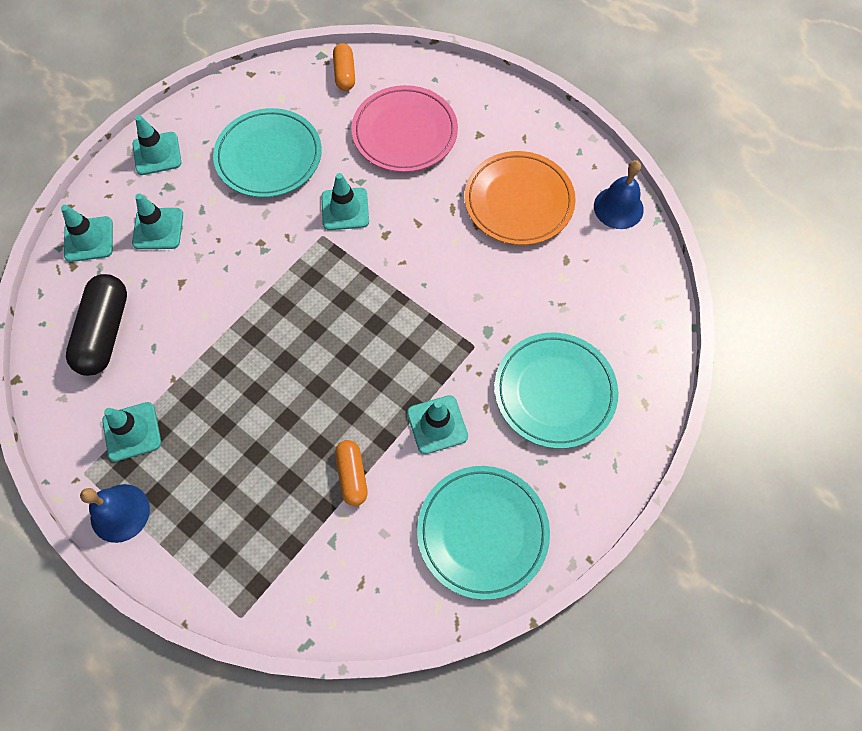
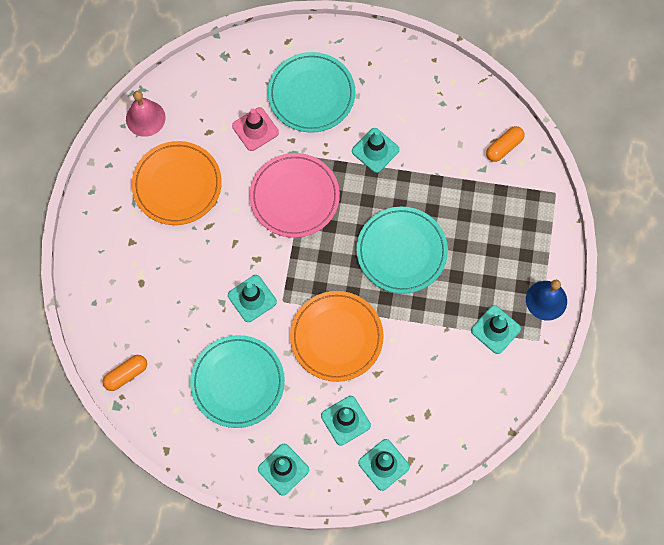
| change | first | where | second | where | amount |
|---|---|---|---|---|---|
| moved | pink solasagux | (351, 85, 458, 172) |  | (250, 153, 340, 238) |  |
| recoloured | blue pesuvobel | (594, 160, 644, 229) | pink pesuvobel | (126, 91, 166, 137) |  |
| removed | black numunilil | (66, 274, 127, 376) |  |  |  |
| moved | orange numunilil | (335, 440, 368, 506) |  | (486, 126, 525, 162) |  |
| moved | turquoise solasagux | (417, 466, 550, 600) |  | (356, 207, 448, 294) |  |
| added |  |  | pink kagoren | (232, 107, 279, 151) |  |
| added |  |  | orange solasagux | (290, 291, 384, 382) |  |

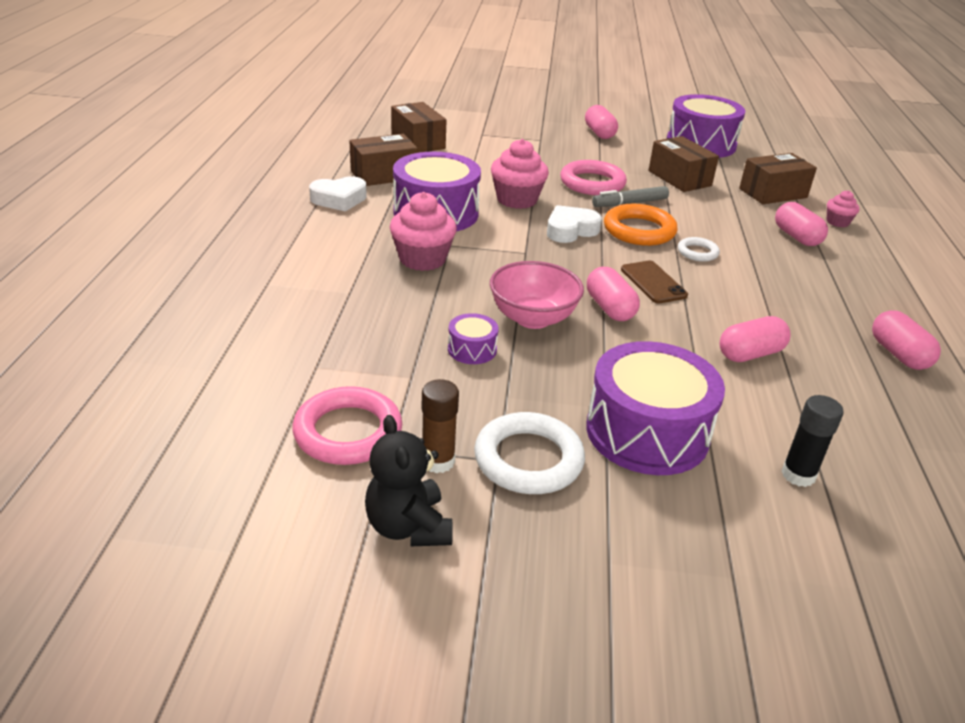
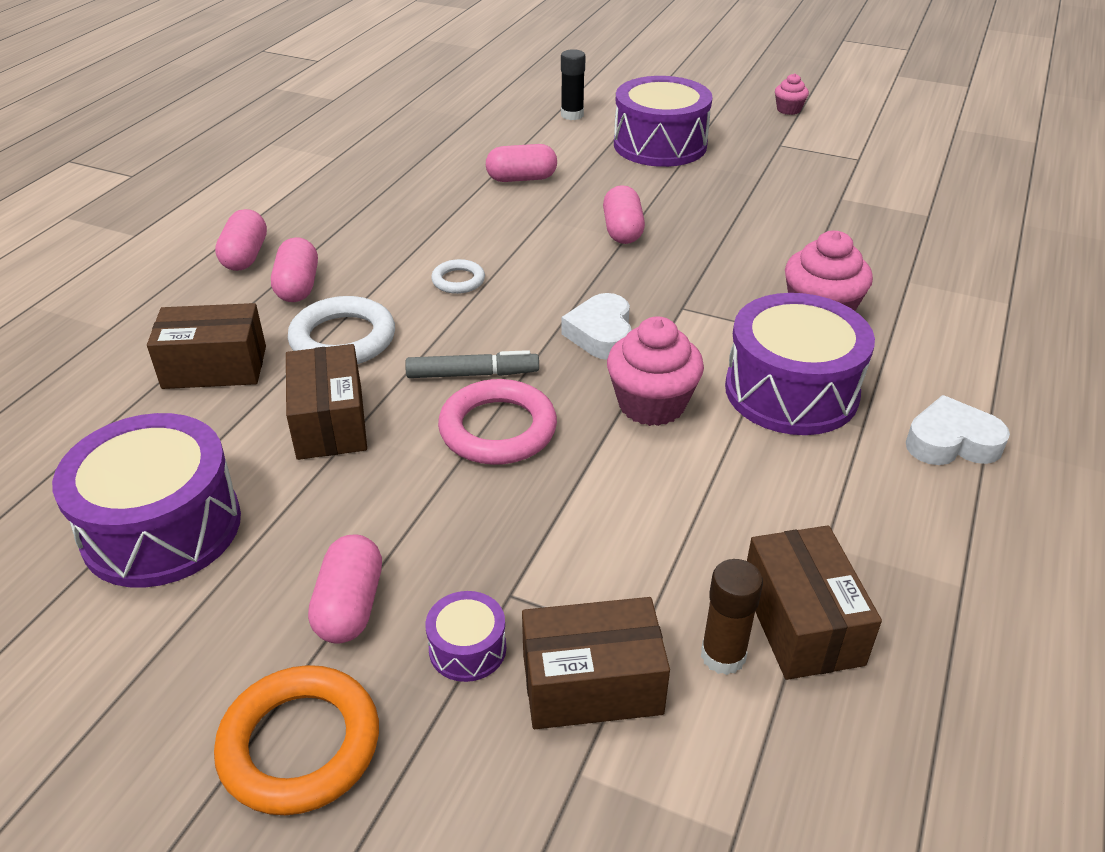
| change | first | where | second | where | amount |
|---|---|---|---|---|---|
| moved | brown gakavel | (349, 134, 418, 186) |  | (522, 597, 670, 729) |  |
| moved | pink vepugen | (827, 190, 860, 227) |  | (775, 73, 809, 115) |  |
| moved | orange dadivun | (604, 204, 678, 246) |  | (214, 665, 379, 815) |  |
| turned | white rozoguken | (547, 205, 602, 243) |  | (561, 293, 632, 360) | 105 degrees clockwise |
| removed | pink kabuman | (490, 261, 584, 329) |  |  |  |
| removed | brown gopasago | (621, 261, 688, 304) |  |  |  |
| moved | pink numunilil | (872, 310, 941, 370) |  | (215, 209, 267, 271) |  |
| moved | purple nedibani | (448, 313, 499, 364) |  | (425, 591, 506, 682) |  |
| moved | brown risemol | (422, 379, 459, 473) |  | (701, 559, 763, 675) |  |
| removed | pink dadivun | (292, 386, 402, 465) |  |  |  |
| moved | white dadivun | (474, 412, 585, 494) |  | (288, 296, 395, 364) |  |
| removed | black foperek | (365, 415, 453, 546) |  |  |  |

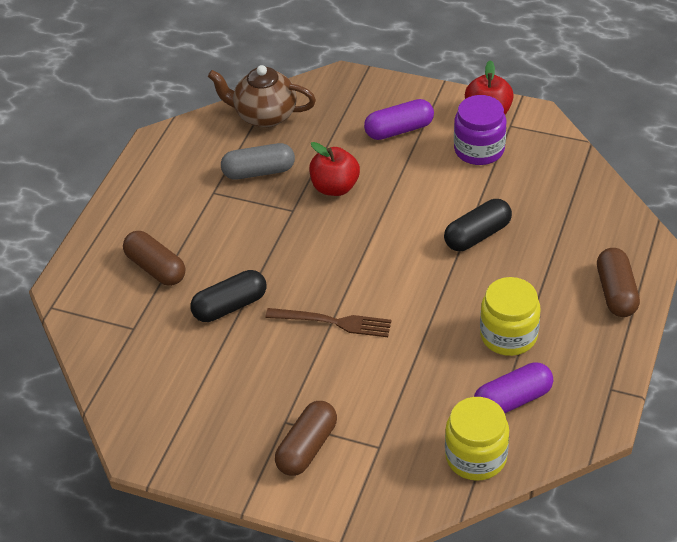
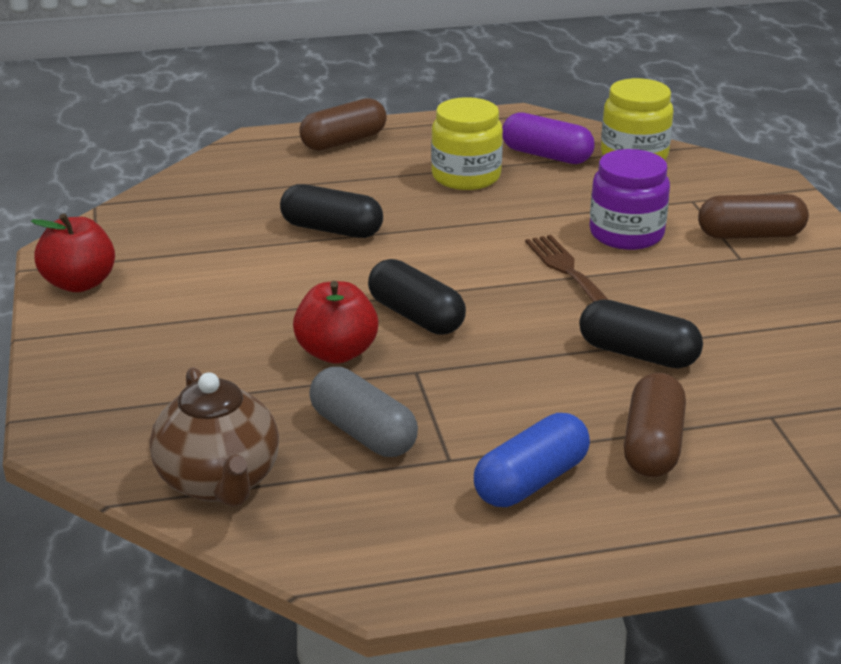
| change | first | where | second | where | amount |
|---|---|---|---|---|---|
| moved | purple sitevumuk | (454, 95, 506, 165) |  | (589, 149, 670, 250) |  |
| removed | purple numunilil | (364, 99, 434, 140) |  |  |  |
| added |  |  | black numunilil | (368, 259, 466, 335) |  |
| added |  |  | blue numunilil | (474, 413, 590, 507) |  |

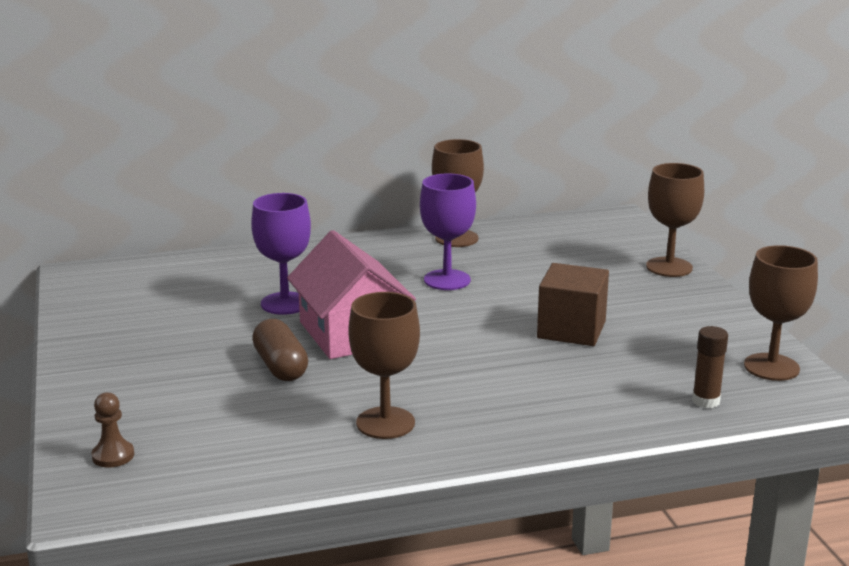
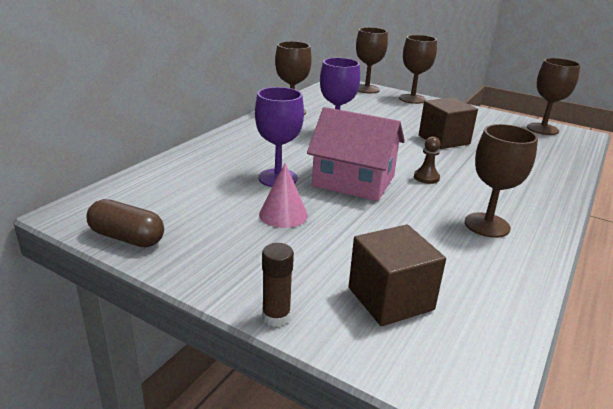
| change | first | where | second | where | amount |
|---|---|---|---|---|---|
| moved | brown numunilil | (252, 319, 308, 381) |  | (86, 199, 164, 247) |  |
| moved | brown risemol | (692, 326, 728, 408) |  | (262, 243, 294, 327) |  |
| moved | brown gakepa | (91, 392, 134, 468) |  | (414, 136, 441, 184) |  |
| added |  |  | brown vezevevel | (356, 27, 388, 93) |  |
| added |  |  | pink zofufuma | (259, 163, 308, 228) |  |
| added |  |  | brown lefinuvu | (349, 224, 446, 326) |  |

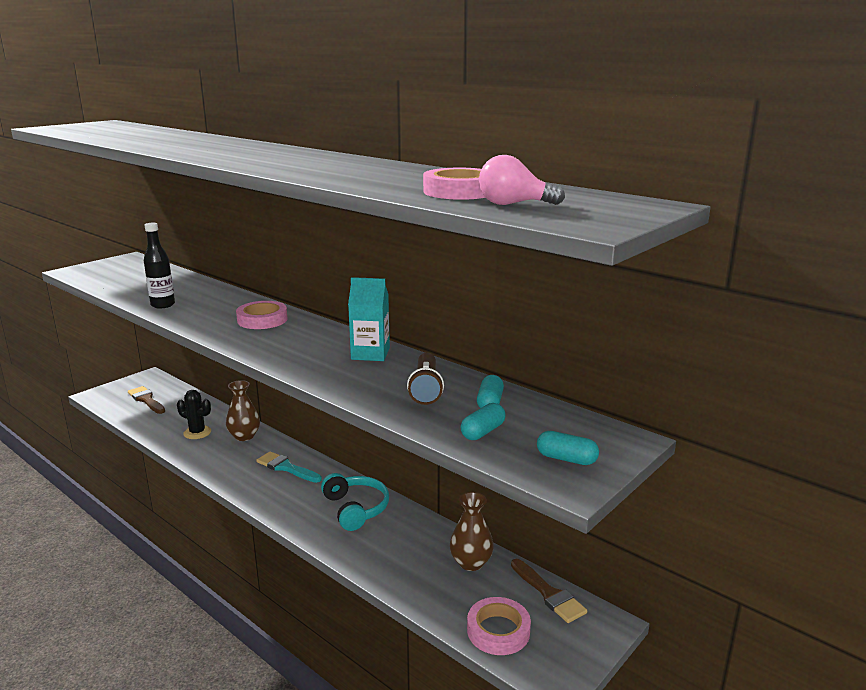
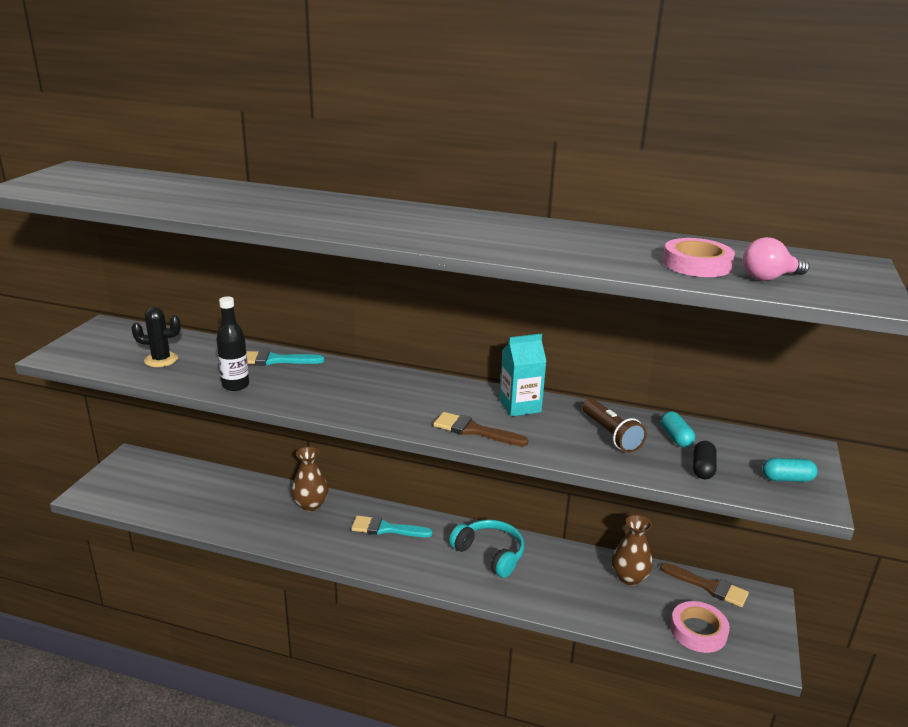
| change | first | where | second | where | amount |
|---|---|---|---|---|---|
| removed | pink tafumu | (236, 301, 287, 329) |  |  |  |
| moved | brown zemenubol | (128, 386, 165, 414) |  | (433, 412, 528, 446) |  |
| moved | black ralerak | (177, 390, 211, 439) |  | (131, 307, 181, 367) |  |
| recoloured | turquoise numunilil | (460, 403, 506, 440) | black numunilil | (693, 441, 717, 479) |  |
| added |  |  | turquoise zemenubol | (246, 350, 325, 365) |  |

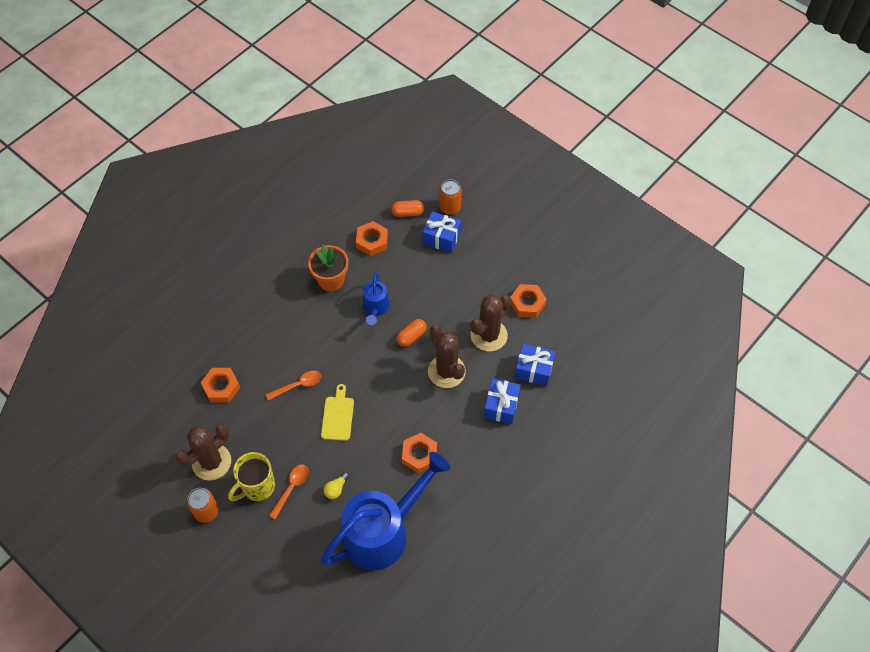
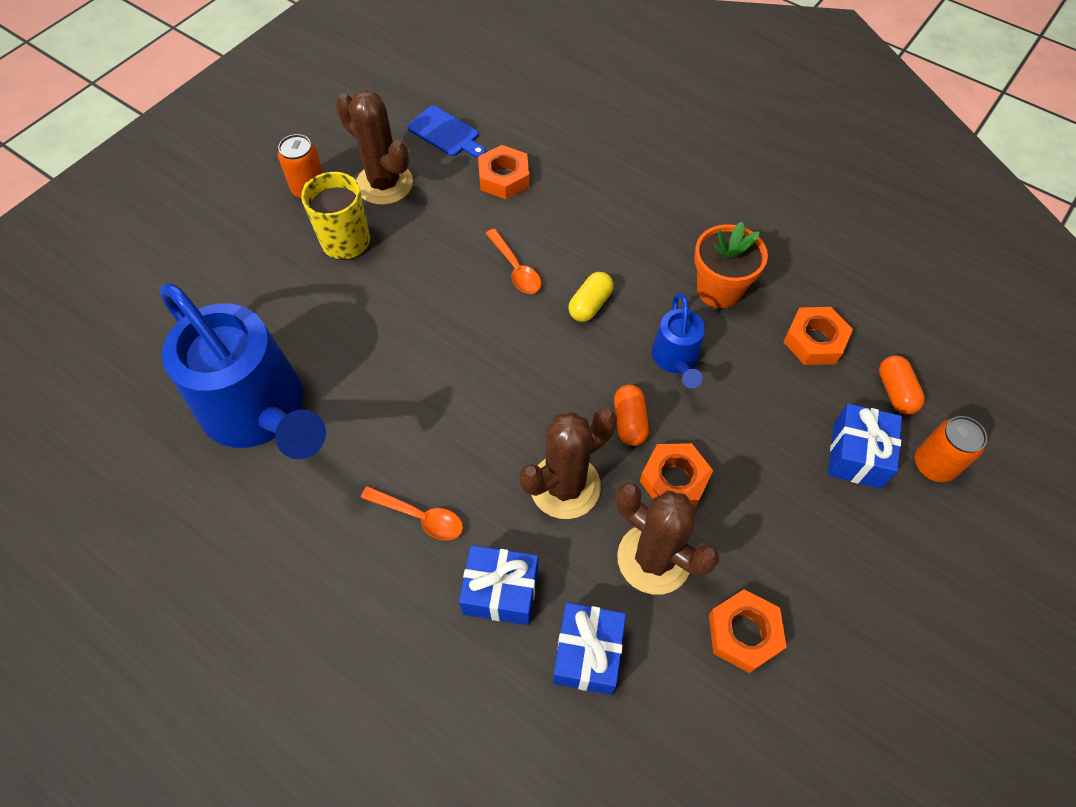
| change | first | where | second | where | amount |
|---|---|---|---|---|---|
| turned | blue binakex | (363, 272, 389, 325) |  | (652, 293, 705, 388) | 90 degrees counterclockwise |
| turned | orange numunilil | (396, 319, 427, 347) |  | (614, 385, 649, 446) | 45 degrees clockwise |
| removed | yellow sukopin | (321, 384, 354, 441) |  |  |  |
| moved | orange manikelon | (402, 433, 437, 473) |  | (640, 443, 713, 508) |  |
| moved | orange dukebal | (269, 464, 309, 520) |  | (361, 486, 463, 541) |  |
| removed | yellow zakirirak | (324, 472, 349, 499) |  |  |  |
| added |  |  | blue sukopin | (407, 106, 486, 158) |  |
| added |  |  | yellow numunilil | (568, 272, 614, 322) |  |

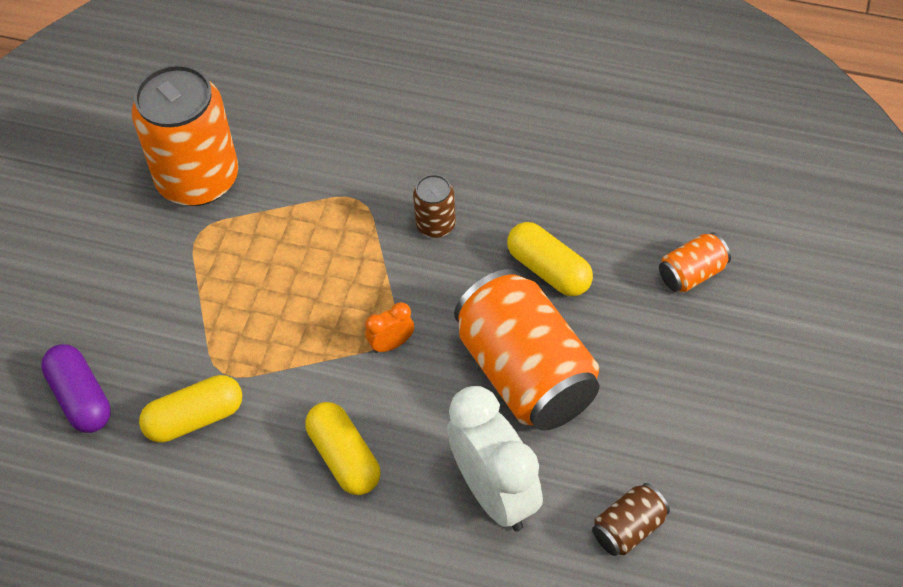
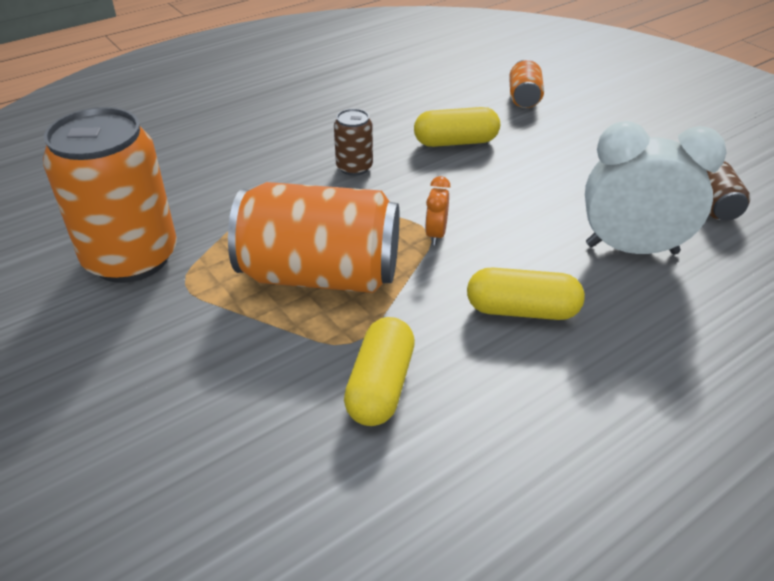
| change | first | where | second | where | amount |
|---|---|---|---|---|---|
| moved | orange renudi | (454, 269, 600, 431) |  | (228, 182, 400, 293) |  |
| removed | purple numunilil | (41, 344, 111, 433) |  |  |  |

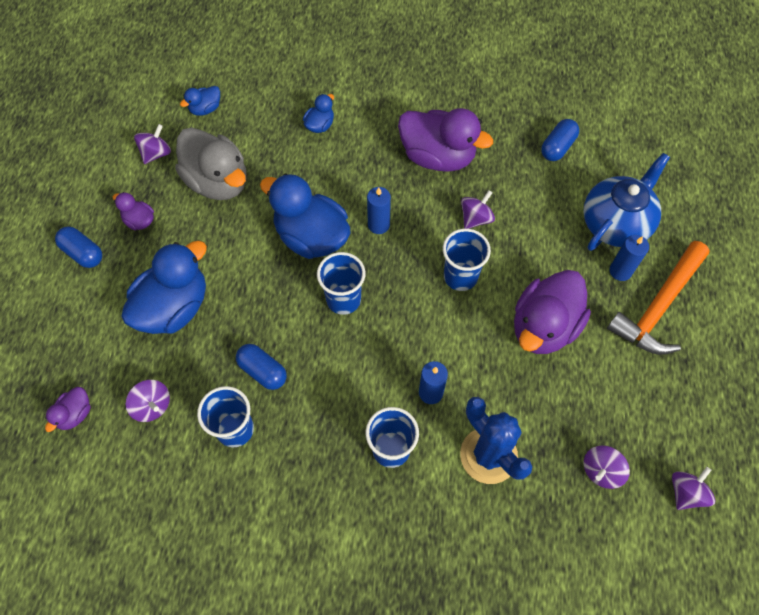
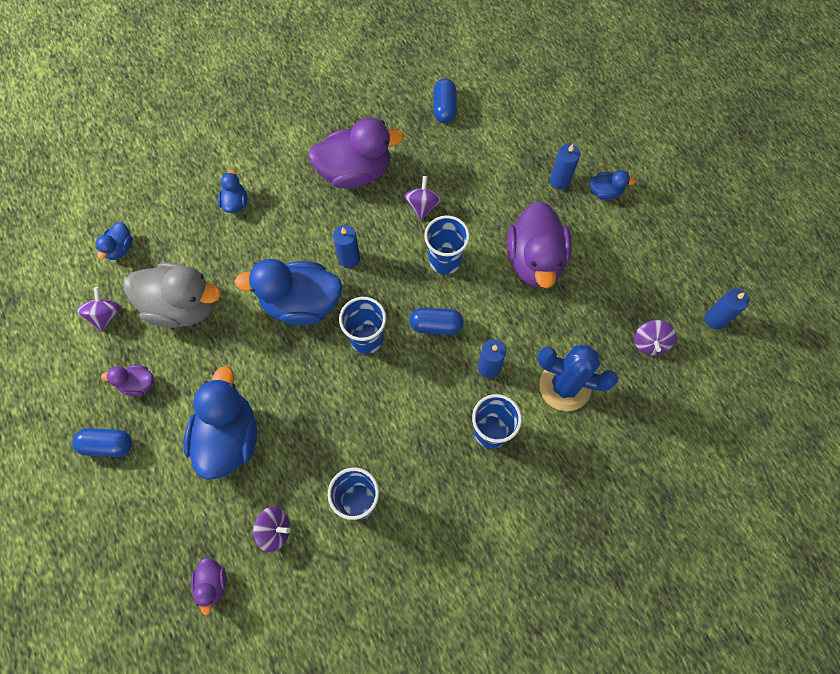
| change | first | where | second | where | amount |
|---|---|---|---|---|---|
| removed | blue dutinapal | (583, 153, 670, 251) |  |  |  |
| replaced | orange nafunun | (607, 241, 710, 355) | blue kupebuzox | (589, 170, 636, 200) |  |
| moved | blue numunilil | (236, 344, 287, 390) |  | (409, 308, 464, 335) |  |
| replaced | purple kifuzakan | (672, 467, 715, 510) | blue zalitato | (705, 289, 749, 329) |  |

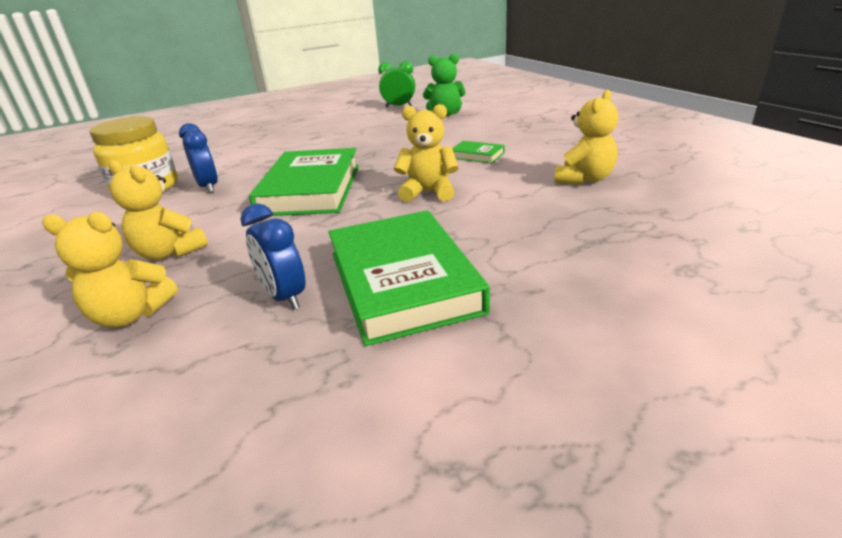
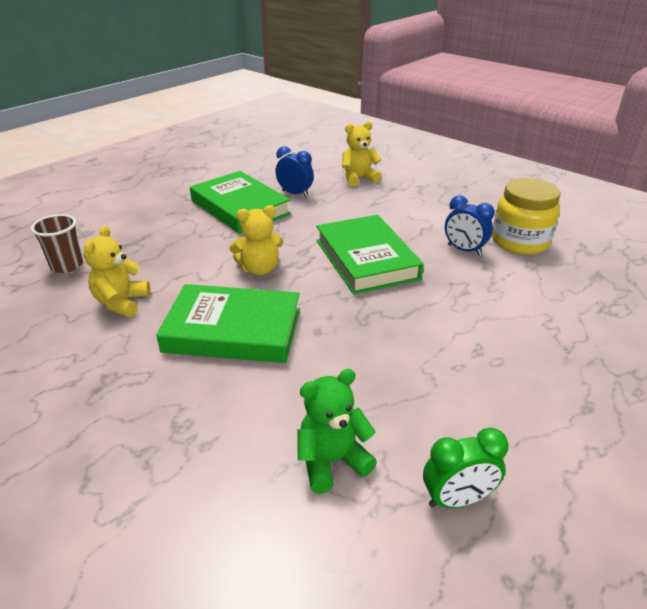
| change | first | where | second | where | amount |
|---|---|---|---|---|---|
| resized | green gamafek | (452, 141, 505, 164) |  | (156, 284, 300, 363) | x2.31 |
| removed | yellow foperek | (109, 160, 208, 260) |  |  |  |
| added |  |  | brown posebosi | (31, 214, 83, 273) |  |

